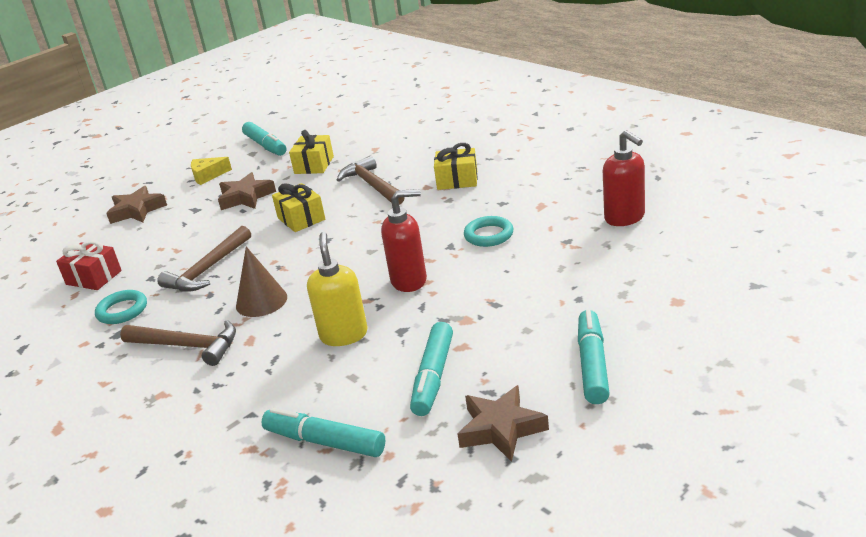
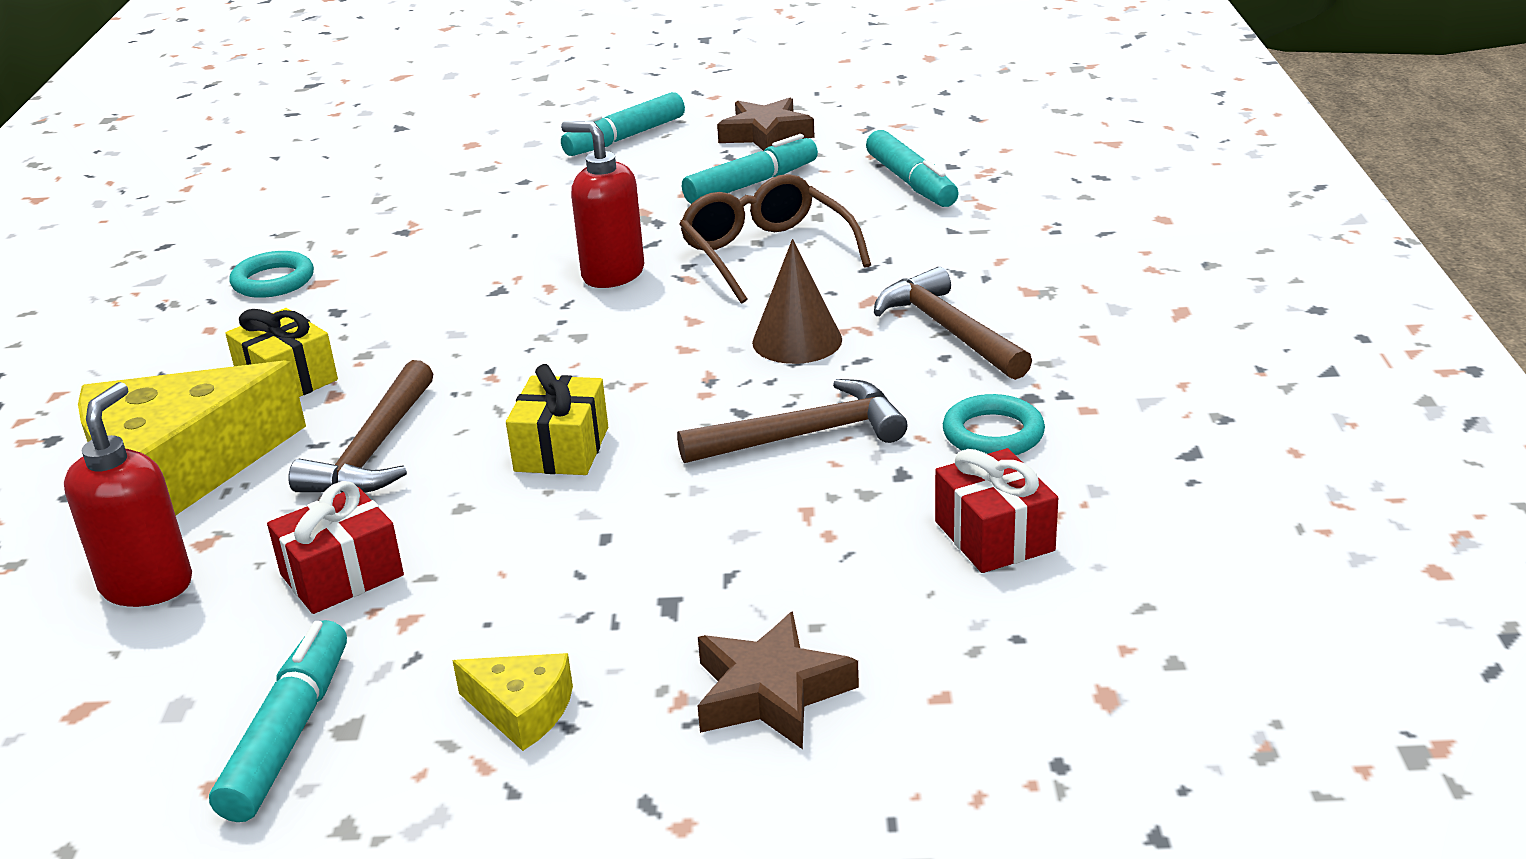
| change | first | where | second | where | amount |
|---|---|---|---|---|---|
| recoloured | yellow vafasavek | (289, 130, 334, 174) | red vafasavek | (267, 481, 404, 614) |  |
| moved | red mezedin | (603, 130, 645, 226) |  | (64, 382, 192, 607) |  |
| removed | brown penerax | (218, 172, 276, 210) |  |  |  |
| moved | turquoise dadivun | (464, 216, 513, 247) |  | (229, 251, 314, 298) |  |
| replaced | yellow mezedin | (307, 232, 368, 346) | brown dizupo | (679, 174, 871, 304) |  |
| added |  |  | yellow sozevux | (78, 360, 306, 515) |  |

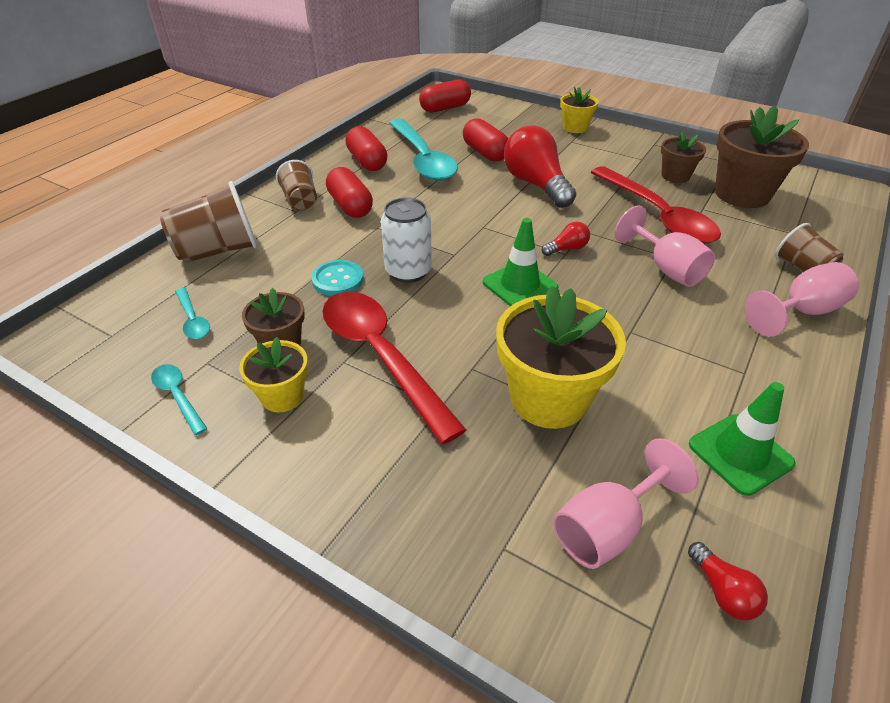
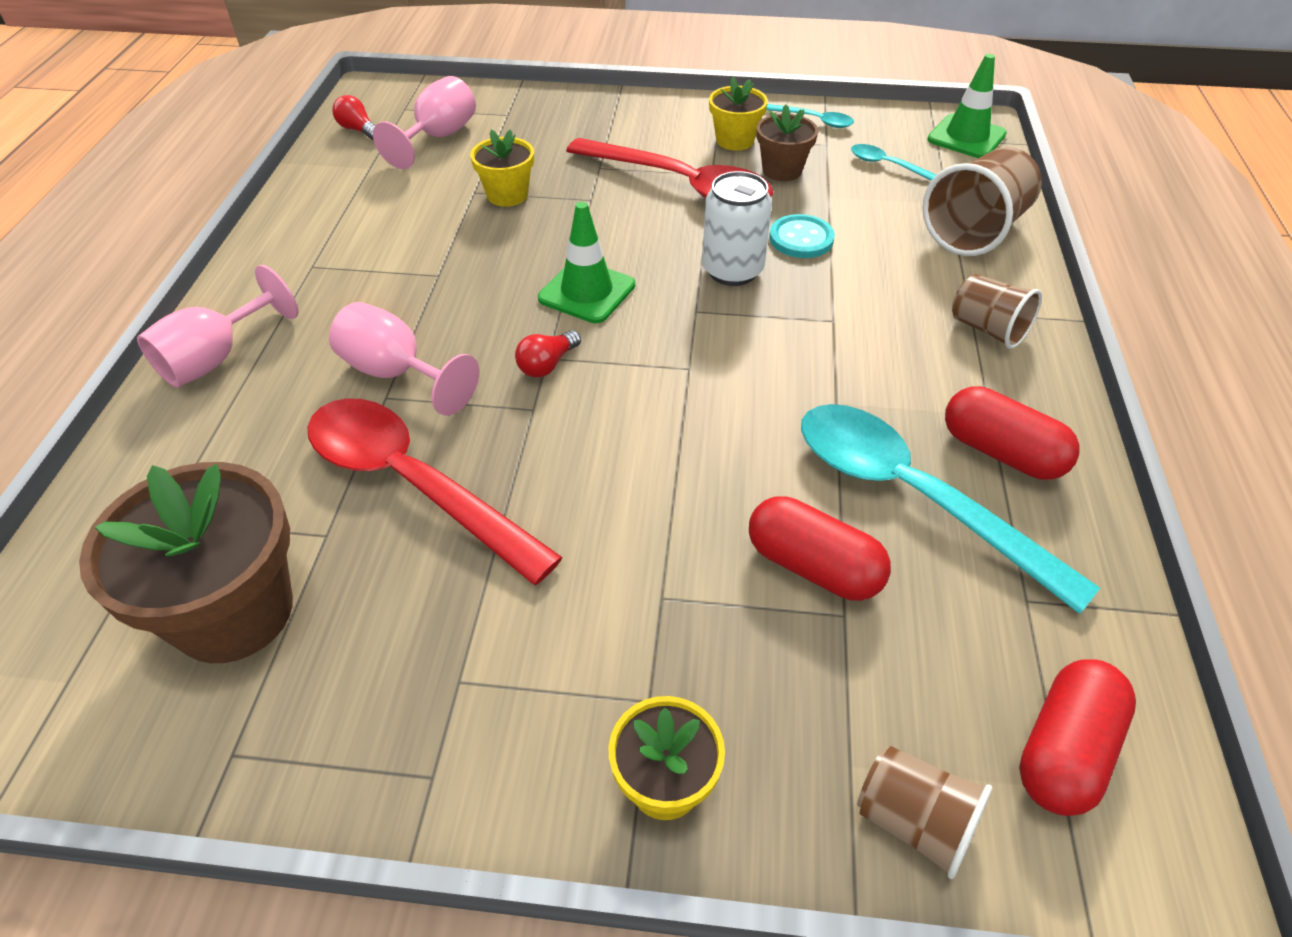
| change | first | where | second | where | amount |
|---|---|---|---|---|---|
| removed | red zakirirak | (504, 126, 576, 208) |  |  |  |
| removed | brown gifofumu | (661, 131, 706, 183) |  |  |  |
| removed | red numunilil | (326, 167, 373, 218) |  |  |  |
| moved | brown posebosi | (775, 223, 844, 272) |  | (857, 746, 992, 879) |  |
| resized | yellow gifofumu | (496, 286, 626, 429) |  | (470, 129, 534, 207) | x0.55 |
| moved | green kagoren | (689, 382, 796, 496) |  | (927, 54, 1007, 158) |  |

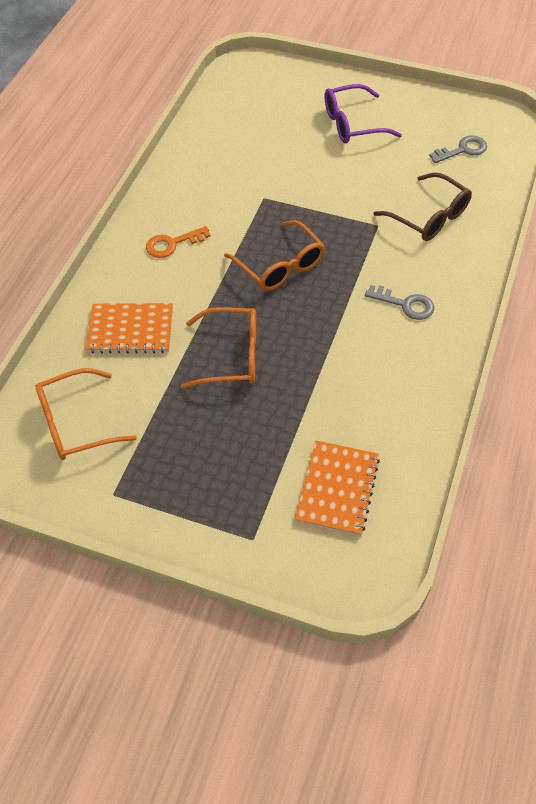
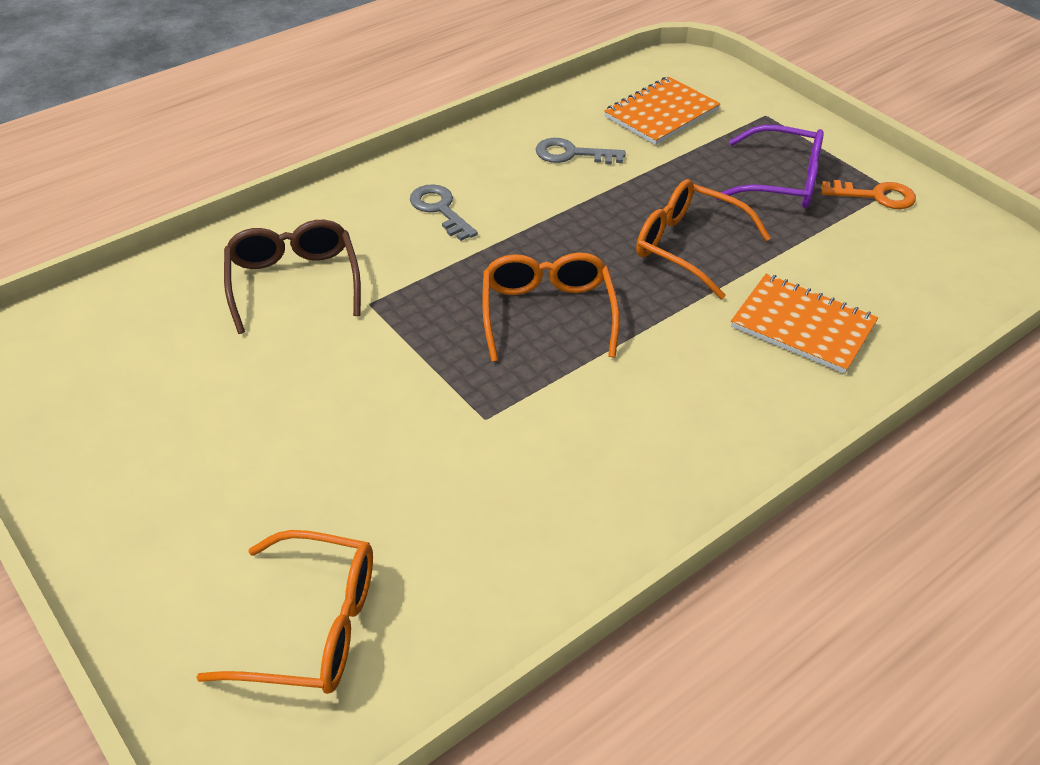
| change | first | where | second | where | amount |
|---|---|---|---|---|---|
| moved | purple dizupo | (325, 84, 402, 143) |  | (715, 125, 824, 208) |  |
| moved | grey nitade | (429, 135, 487, 163) |  | (536, 138, 625, 165) |  |
| moved | orange nitade | (146, 226, 211, 258) |  | (821, 180, 916, 209) |  |
| moved | orange dizupo | (36, 368, 137, 460) |  | (196, 530, 373, 694) |  |

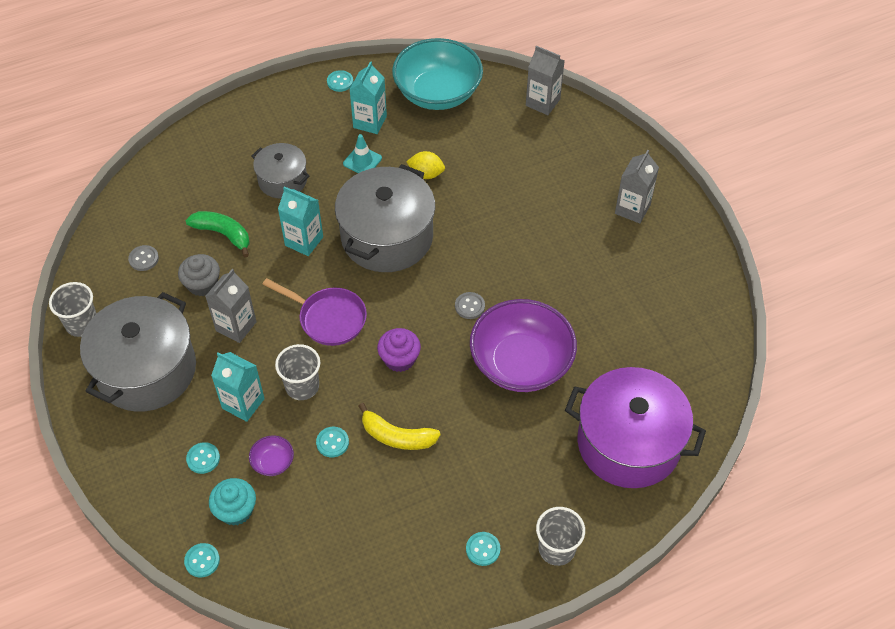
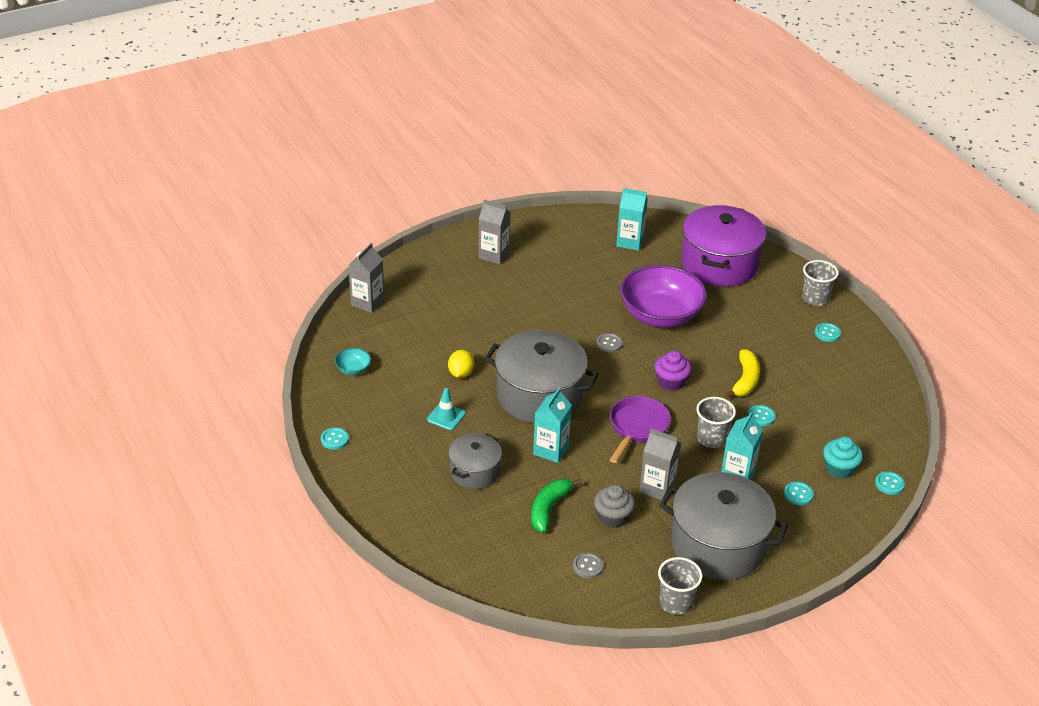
| change | first | where | second | where | amount |
|---|---|---|---|---|---|
| resized | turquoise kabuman | (392, 38, 483, 110) |  | (335, 348, 371, 375) | x0.40 |
| moved | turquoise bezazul | (349, 61, 387, 134) |  | (616, 188, 648, 251) |  |
| removed | purple kabuman | (249, 435, 294, 476) |  |  |  |

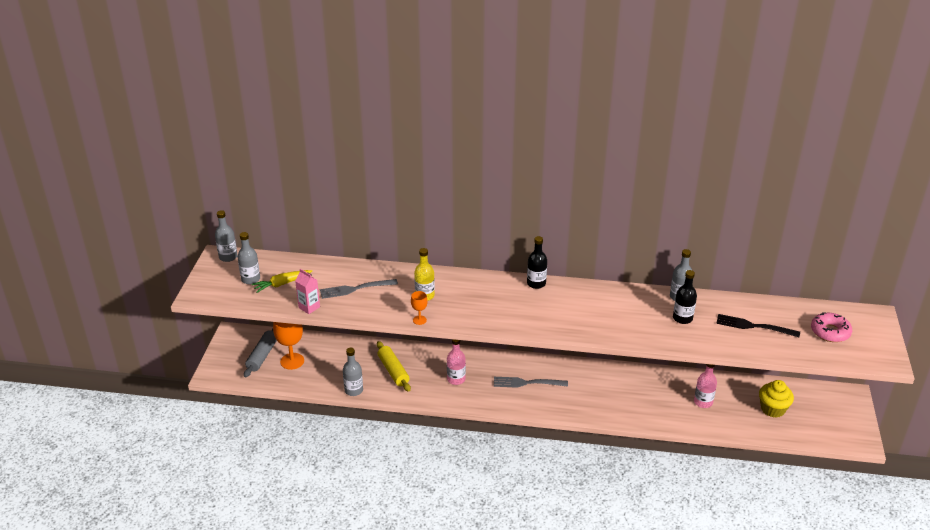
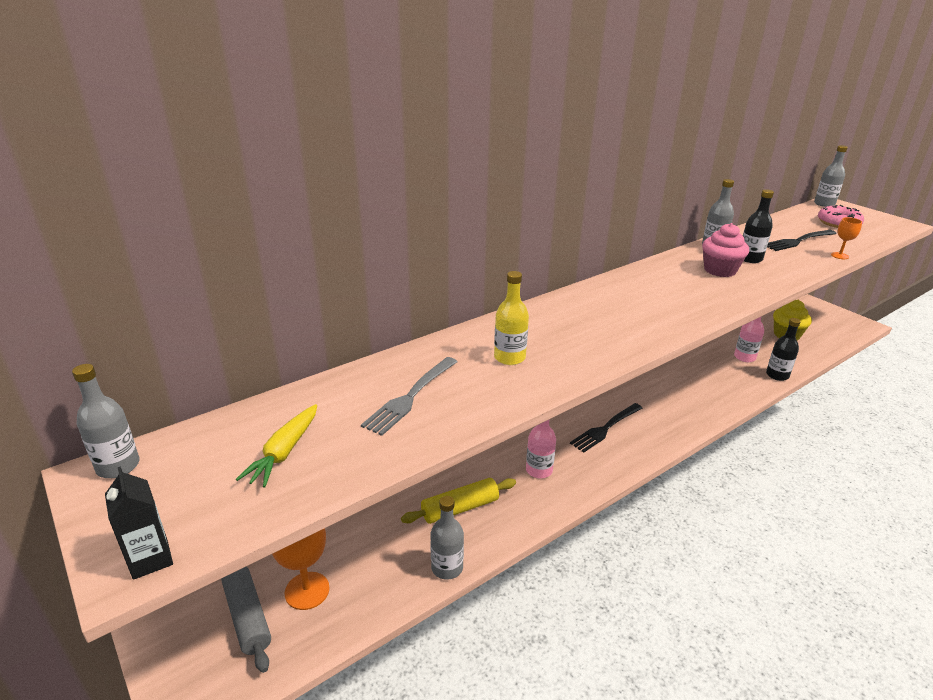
| change | first | where | second | where | amount |
|---|---|---|---|---|---|
| moved | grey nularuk | (237, 232, 260, 284) |  | (814, 145, 848, 207) |  |
| moved | black nularuk | (527, 236, 547, 289) |  | (766, 318, 801, 381) |  |
| removed | pink bezazul | (295, 269, 320, 314) |  |  |  |
| moved | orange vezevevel | (411, 291, 428, 325) |  | (831, 217, 862, 259) |  |
| turned | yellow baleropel | (377, 341, 411, 392) |  | (401, 478, 516, 524) | 45 degrees counterclockwise |
| recoloured | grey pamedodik | (494, 377, 568, 388) | black pamedodik | (570, 403, 642, 453) |  |
| added |  |  | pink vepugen | (702, 223, 749, 277) |  |
| added |  |  | black bezazul | (105, 467, 173, 580) |  |

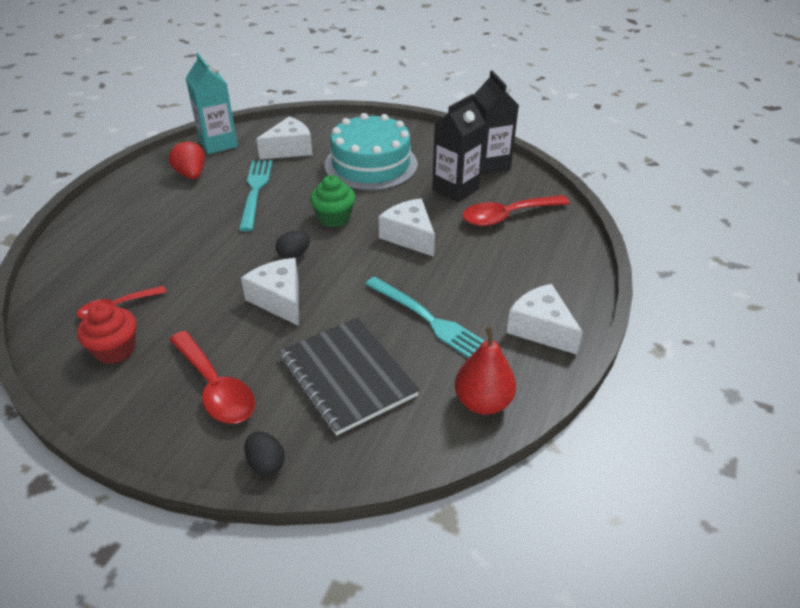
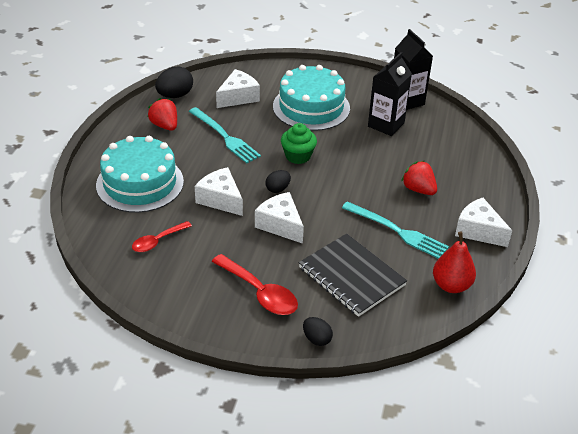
| change | first | where | second | where | amount |
|---|---|---|---|---|---|
| replaced | turquoise bezazul | (186, 53, 238, 154) | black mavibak | (155, 67, 193, 98) |  |
| turned | turquoise pamedodik | (239, 160, 272, 232) |  | (189, 107, 261, 163) | 150 degrees clockwise |
| removed | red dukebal | (462, 195, 570, 226) |  |  |  |
| moved | white sozevux | (379, 198, 435, 257) |  | (195, 167, 243, 216) |  |
| removed | red vepugen | (77, 302, 136, 364) |  |  |  |
| added |  |  | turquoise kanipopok | (96, 136, 184, 213) |  |
| added |  |  | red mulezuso | (401, 161, 437, 195) |  |

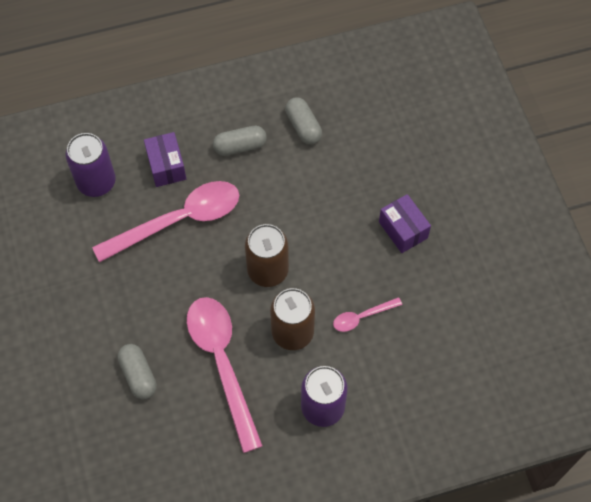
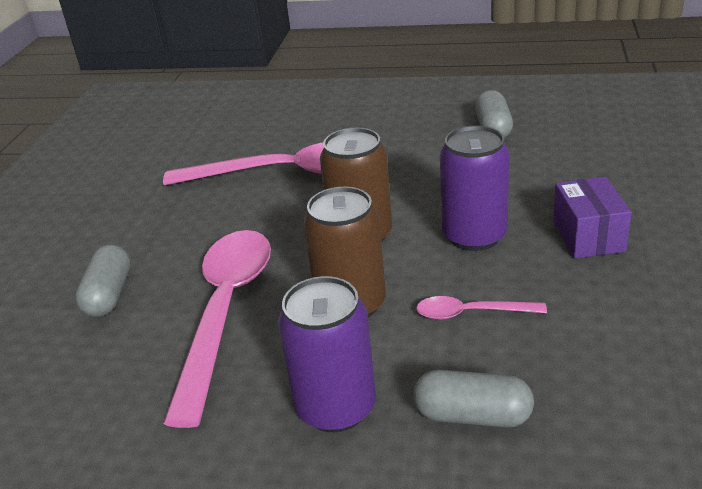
| change | first | where | second | where | amount |
|---|---|---|---|---|---|
| moved | grey numunilil | (213, 126, 267, 156) |  | (413, 370, 534, 427) |  |
| removed | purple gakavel | (144, 132, 186, 187) |  |  |  |
| moved | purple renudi | (66, 133, 116, 197) |  | (440, 125, 510, 251) |  |

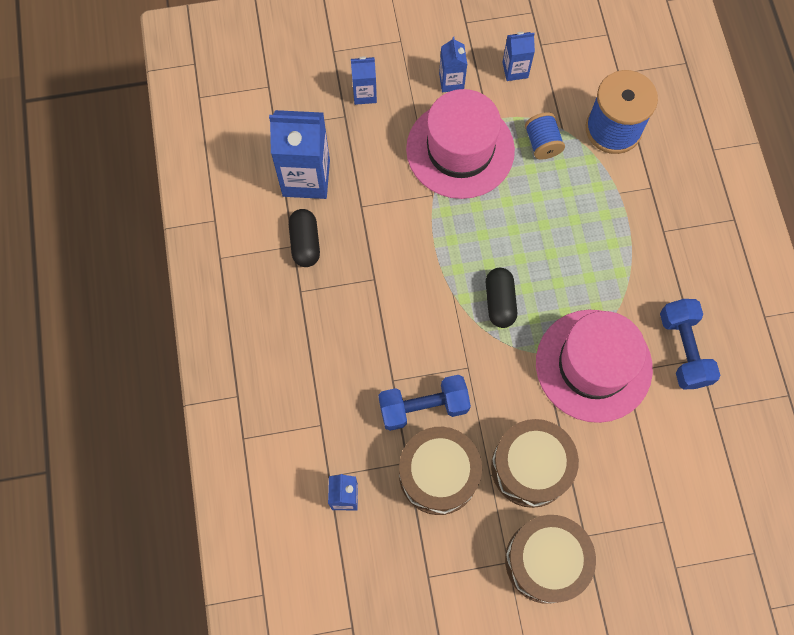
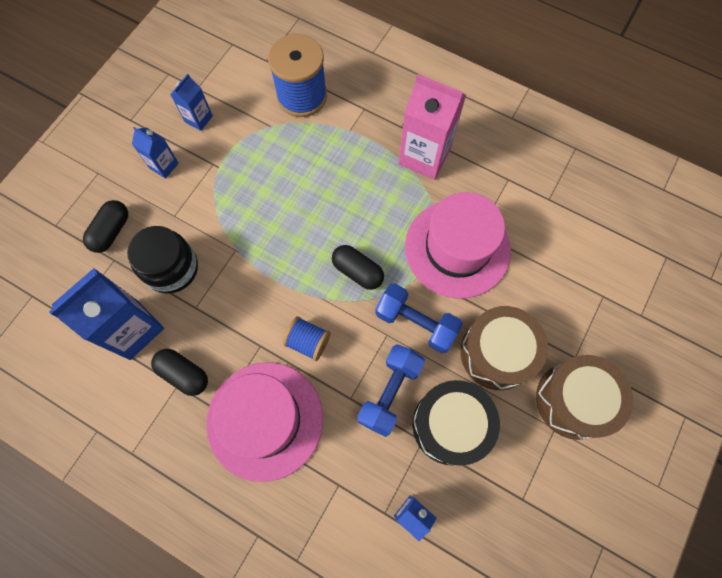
| change | first | where | second | where | amount |
|---|---|---|---|---|---|
| replaced | blue bezazul | (351, 56, 377, 105) | black numunilil | (83, 200, 128, 253) |  |
| moved | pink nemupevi | (406, 89, 515, 199) |  | (206, 363, 323, 482) |  |
| moved | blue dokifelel | (525, 112, 565, 159) |  | (283, 316, 331, 361) |  |
| moved | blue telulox | (660, 299, 720, 389) |  | (375, 283, 463, 353) |  |
| recoloured | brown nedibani | (399, 427, 482, 515) | black nedibani | (413, 380, 500, 466) |  |
| added |  |  | pink bezazul | (399, 74, 466, 180) |  |
| added |  |  | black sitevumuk | (127, 226, 198, 294) |  |

